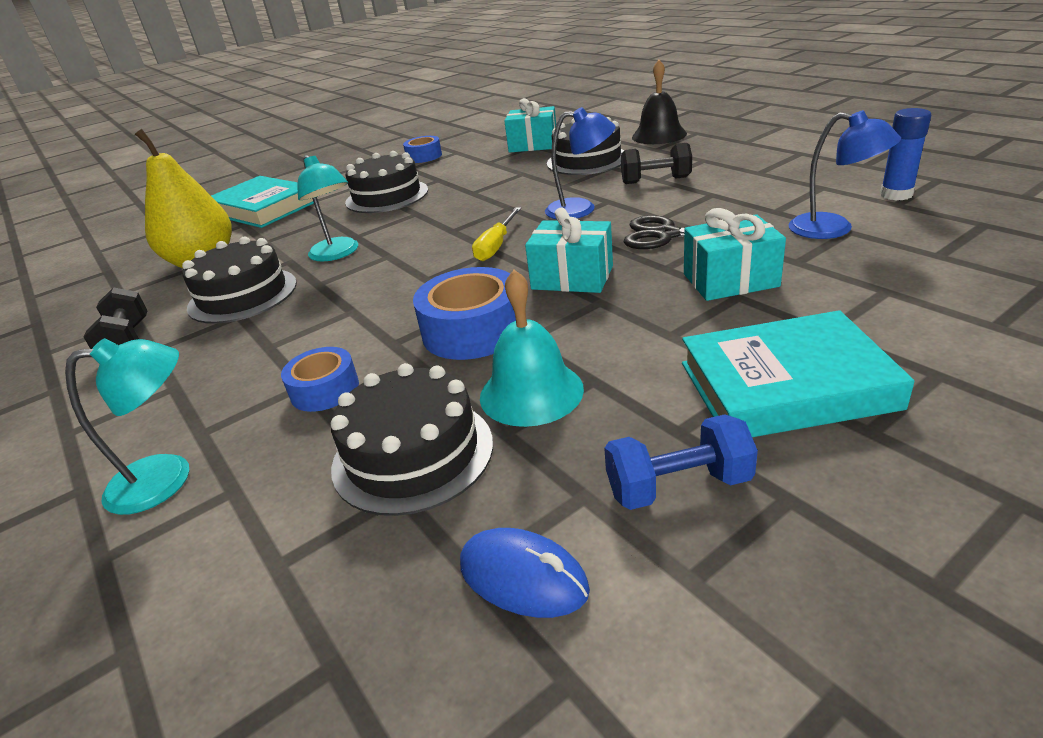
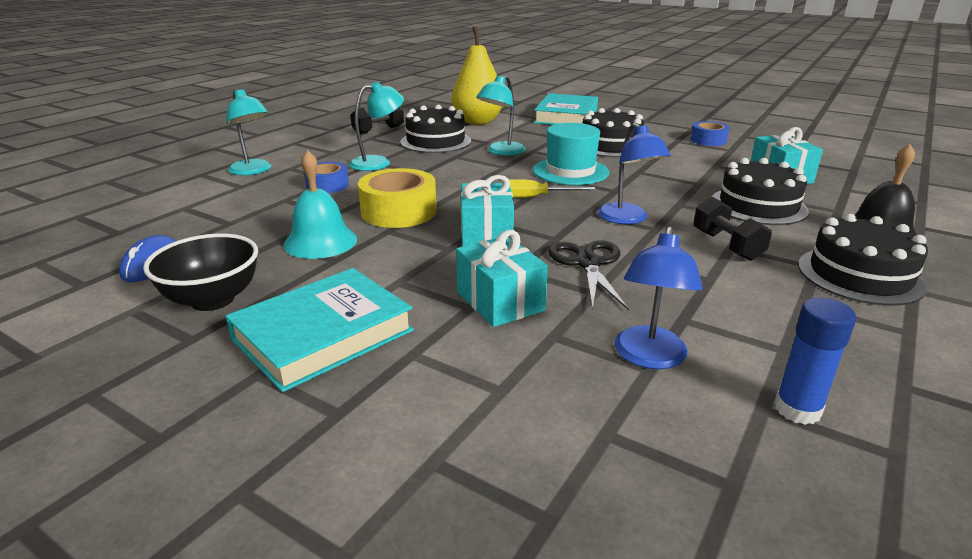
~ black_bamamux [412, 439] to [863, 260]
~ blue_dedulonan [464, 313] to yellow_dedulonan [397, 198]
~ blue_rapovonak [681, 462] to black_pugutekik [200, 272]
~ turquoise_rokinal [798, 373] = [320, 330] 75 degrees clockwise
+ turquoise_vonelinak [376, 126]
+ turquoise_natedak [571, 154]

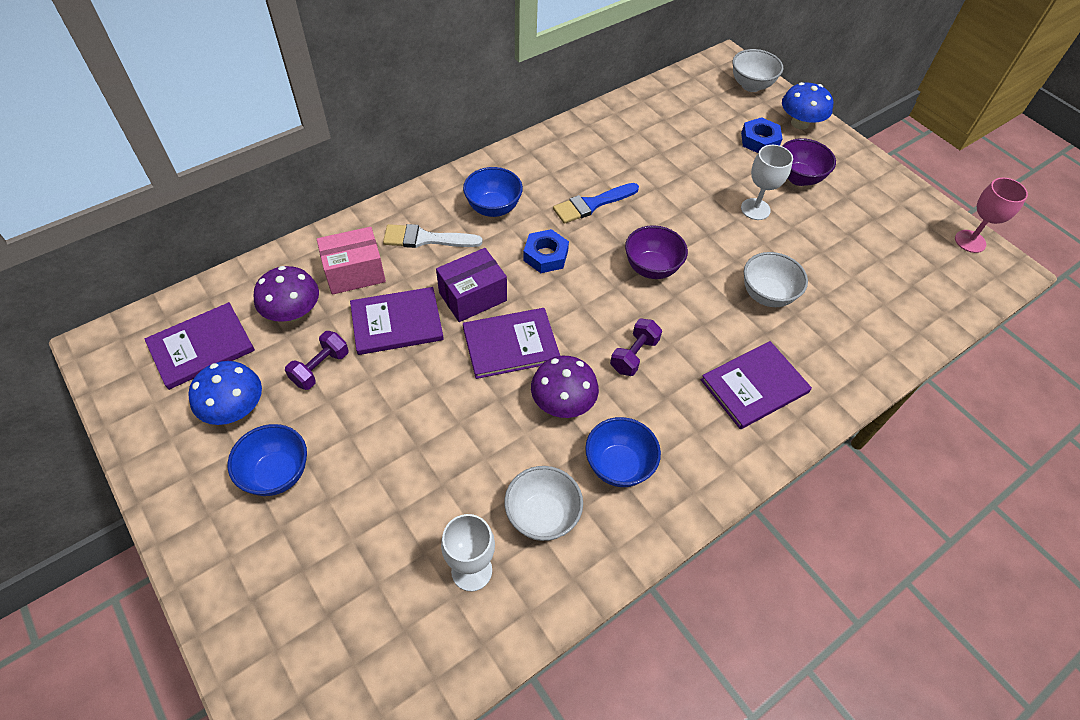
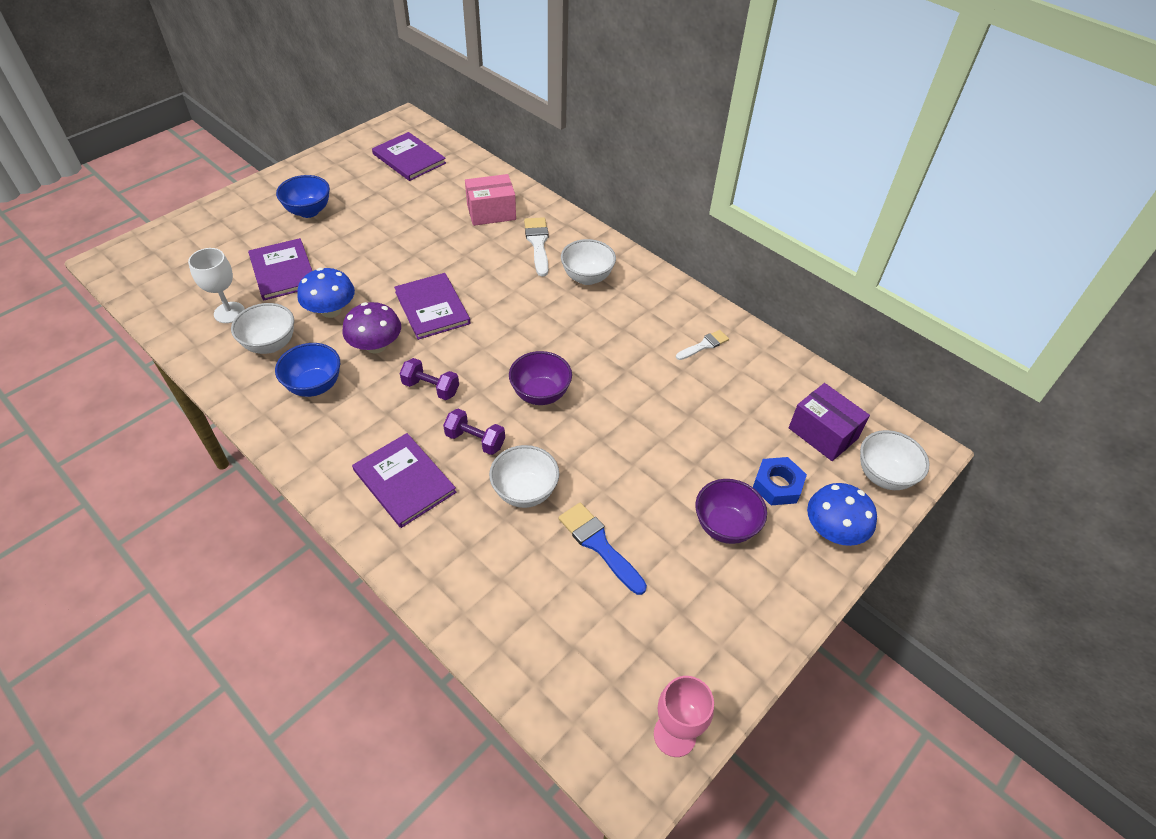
~ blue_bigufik [225, 393] to [326, 293]
- purple_bigufik [286, 294]
~ purple_rapovonak [317, 360] to [474, 432]
~ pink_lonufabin [351, 261] = [490, 200] 75 degrees counterclockwise
~ purple_rokinal [397, 321] to [280, 269]
~ purple_lonufabin [471, 285] to [829, 422]
~ blue_pugutekik [493, 192] to white_pugutekik [588, 262]
- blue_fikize [546, 251]
~ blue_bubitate [596, 203] to [603, 549]
- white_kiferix [767, 182]
+ white_bubitate [702, 345]

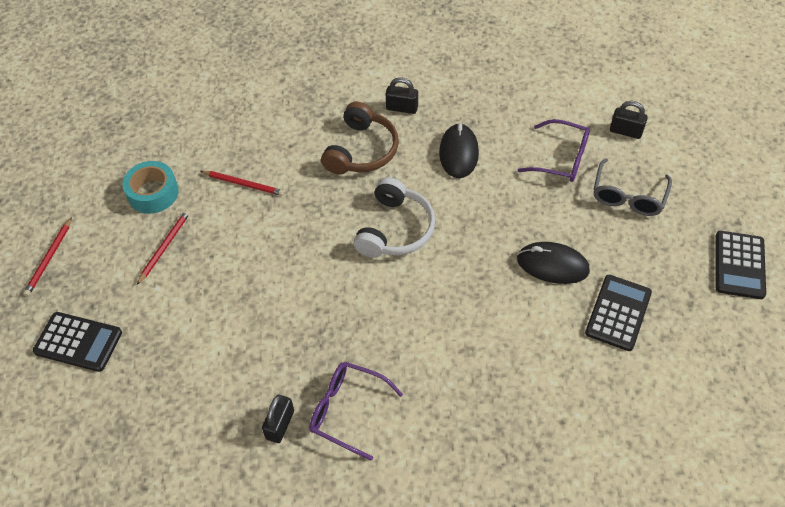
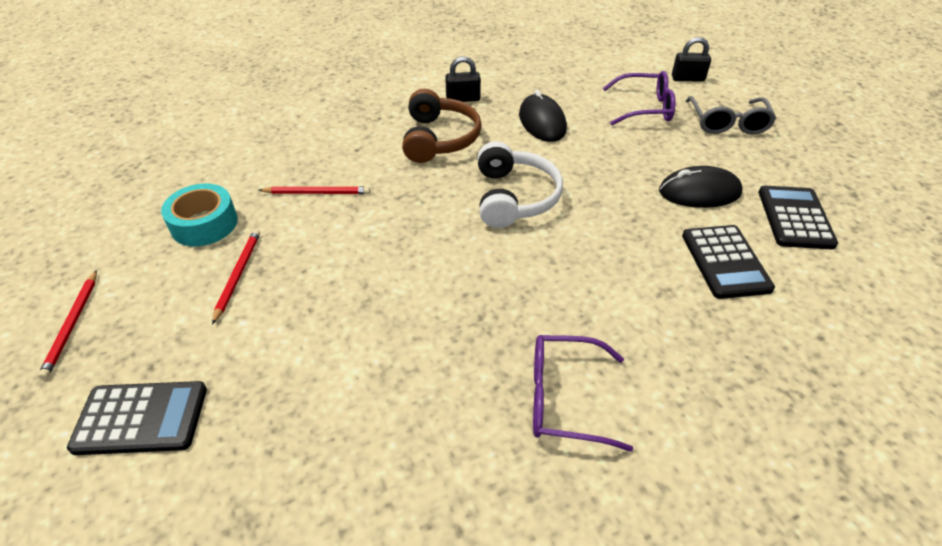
- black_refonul [278, 419]
~ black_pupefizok [741, 265] to [728, 262]

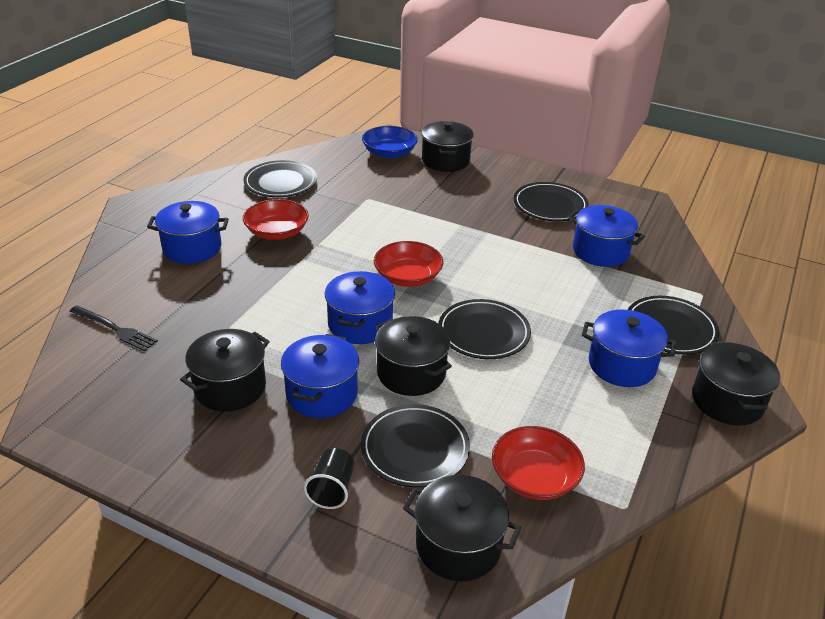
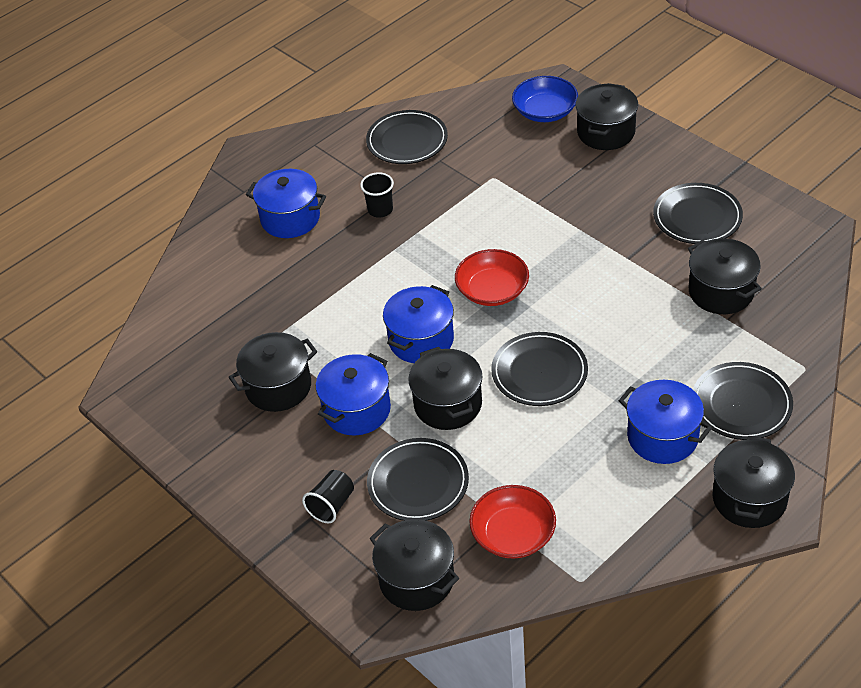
- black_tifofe [114, 328]
~ red_pugutekik [276, 219] to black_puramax [377, 195]
~ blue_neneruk [606, 236] to black_neneruk [725, 276]

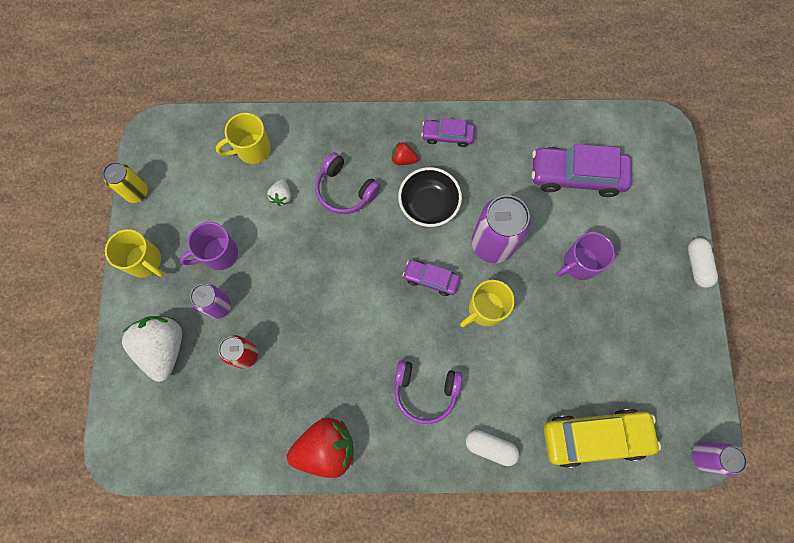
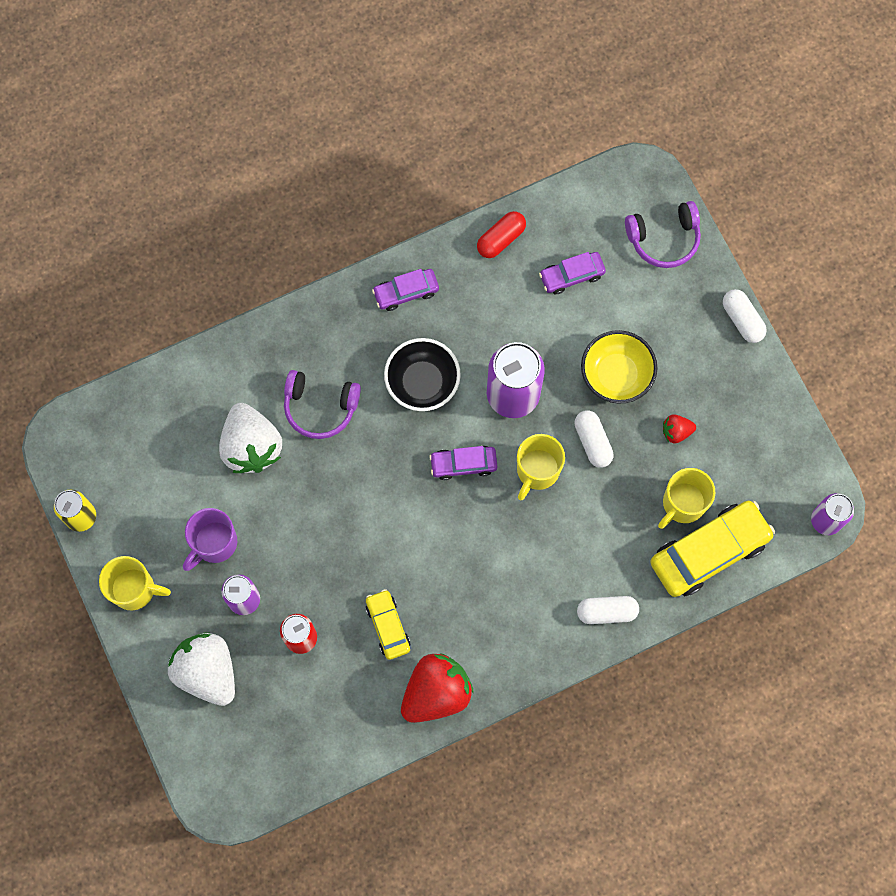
~ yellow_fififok [243, 138] to [686, 498]
~ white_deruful [279, 192] = [250, 438] x2.17
~ red_deruful [405, 153] to [679, 429]
~ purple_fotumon [428, 392] to [663, 234]
~ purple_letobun [582, 170] = [572, 273] x0.55
~ purple_fififok [585, 256] to yellow_pugutekik [619, 367]
+ yellow_letobun [388, 624]
+ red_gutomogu [501, 234]
+ white_gutomogu [594, 439]

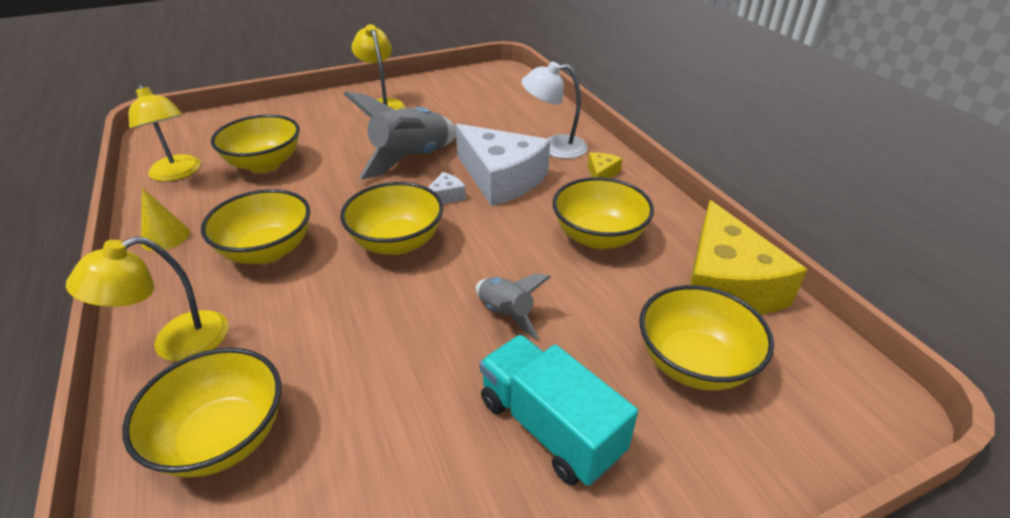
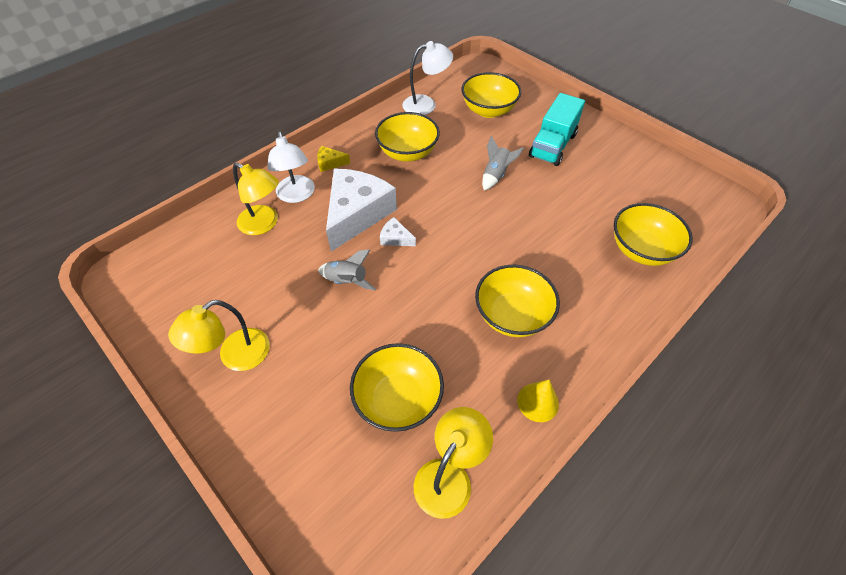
~ yellow_vonelinak [147, 299] to [256, 198]
- yellow_pugutekik [391, 218]
~ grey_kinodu [400, 135] = [347, 269] x0.54
~ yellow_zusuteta [748, 257] to white_vonelinak [427, 78]

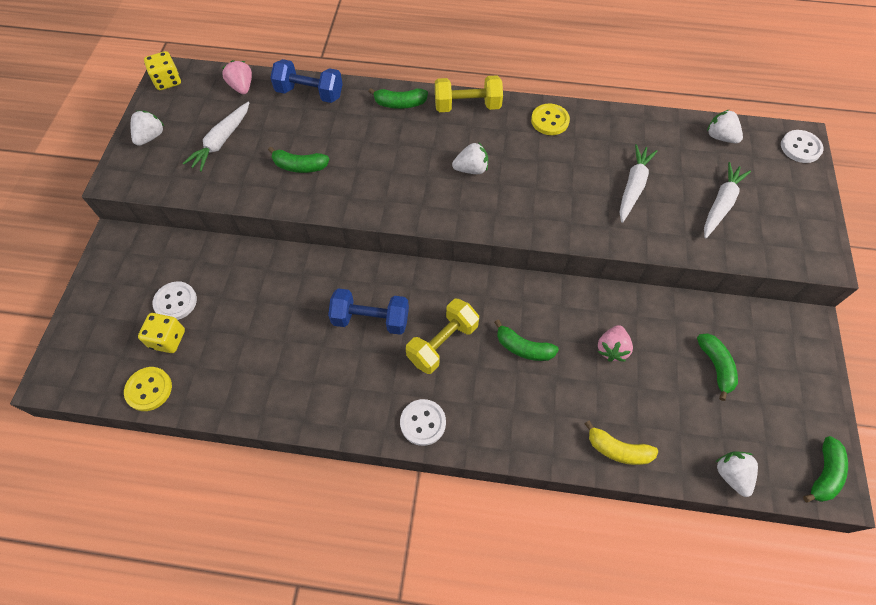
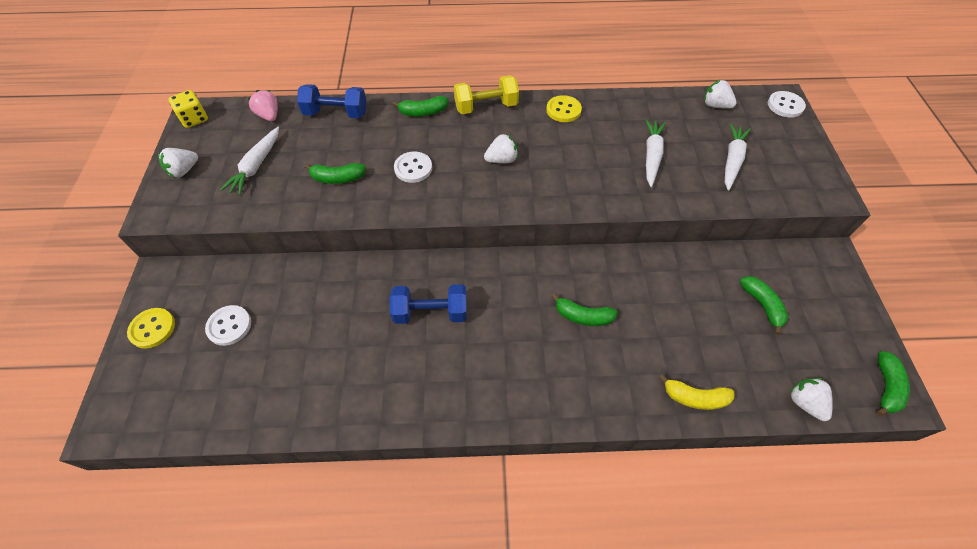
~ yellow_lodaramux [148, 389] to [151, 328]
~ white_deruful [147, 128] = [178, 163] 150 degrees counterclockwise
- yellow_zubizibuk [161, 333]
~ white_lodaramux [423, 422] to [413, 167]
- yellow_rapovonak [442, 336]
- pink_deruful [615, 343]

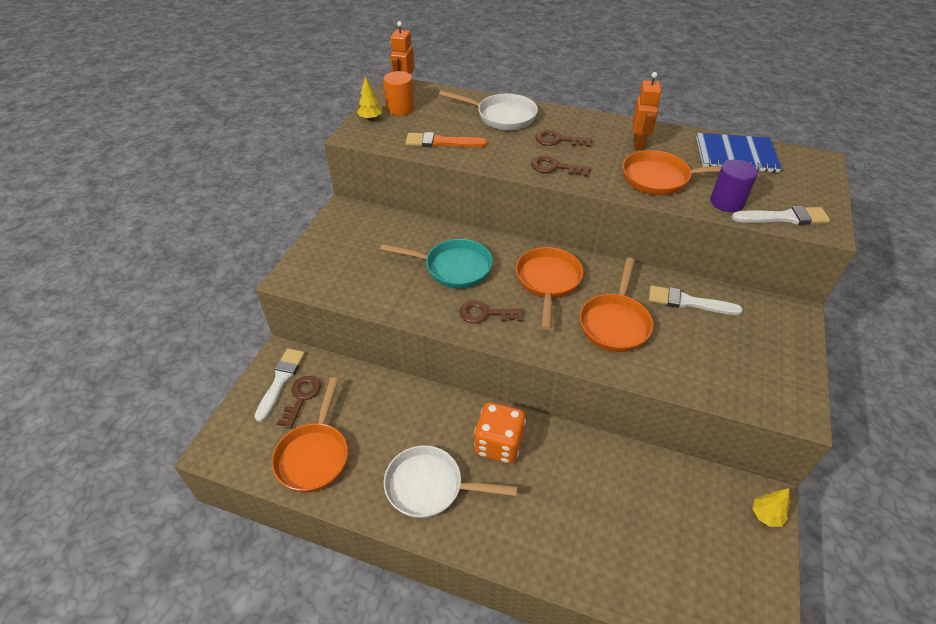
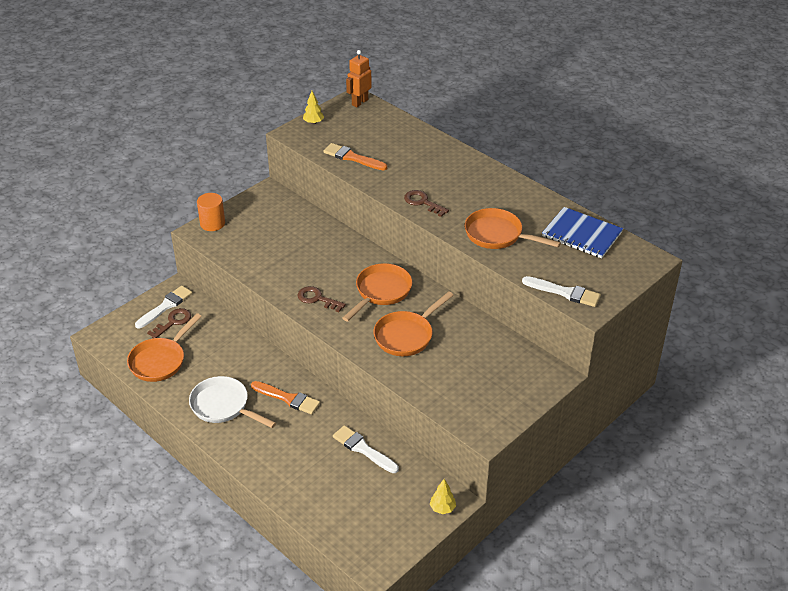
- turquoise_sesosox [436, 263]
~ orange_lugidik [398, 93] to [211, 212]
- white_sesosox [488, 110]
~ orange_zubizibuk [500, 433] to orange_bubitate [285, 397]
- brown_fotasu [563, 138]
- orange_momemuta [647, 111]
~ white_bubitate [696, 300] to [366, 449]
- purple_lugidik [734, 186]

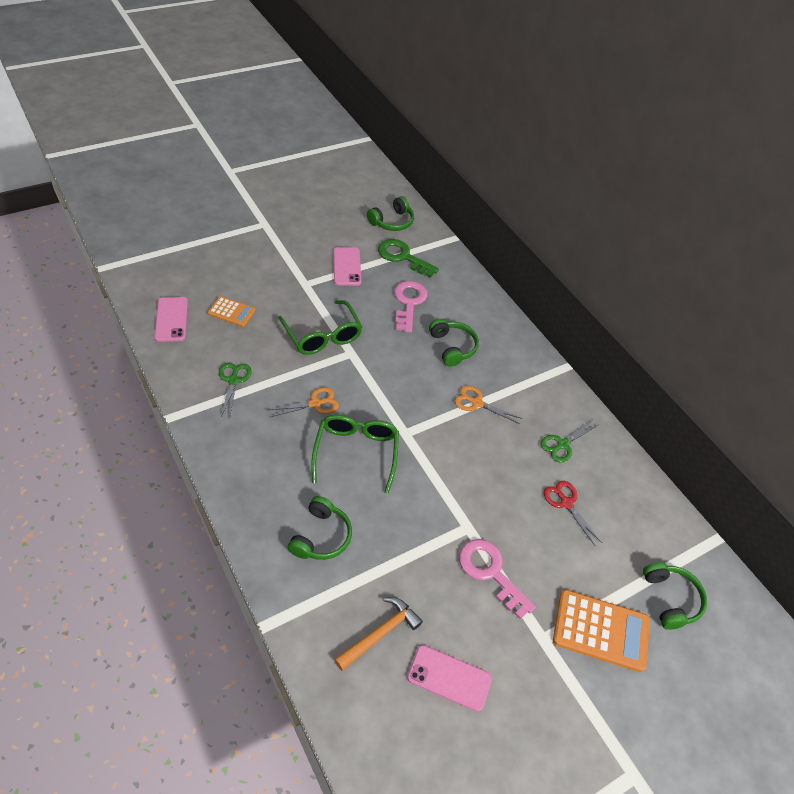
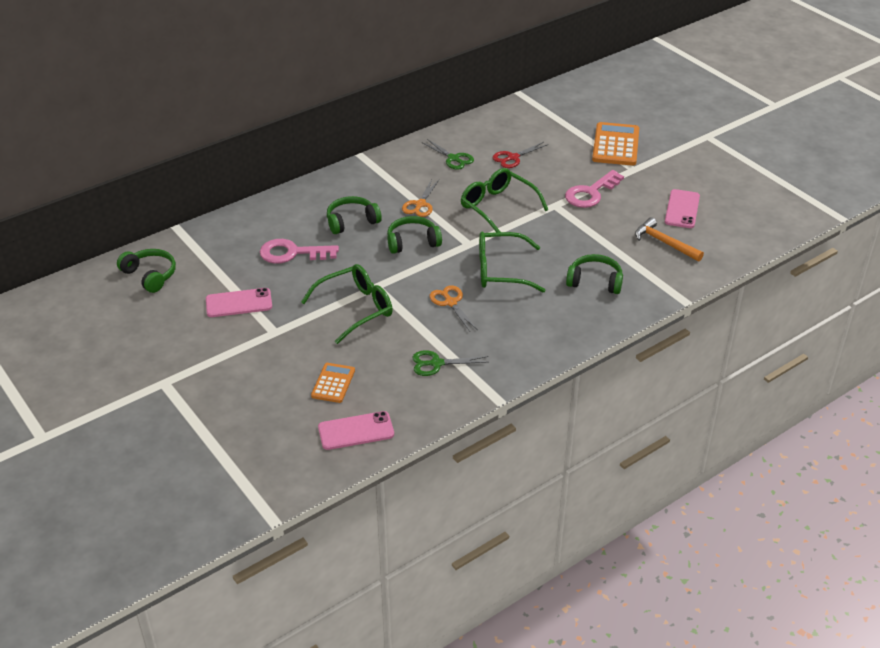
- green_fotasu [408, 258]
~ green_fotumon [675, 596] to [414, 235]
+ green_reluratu [504, 202]

